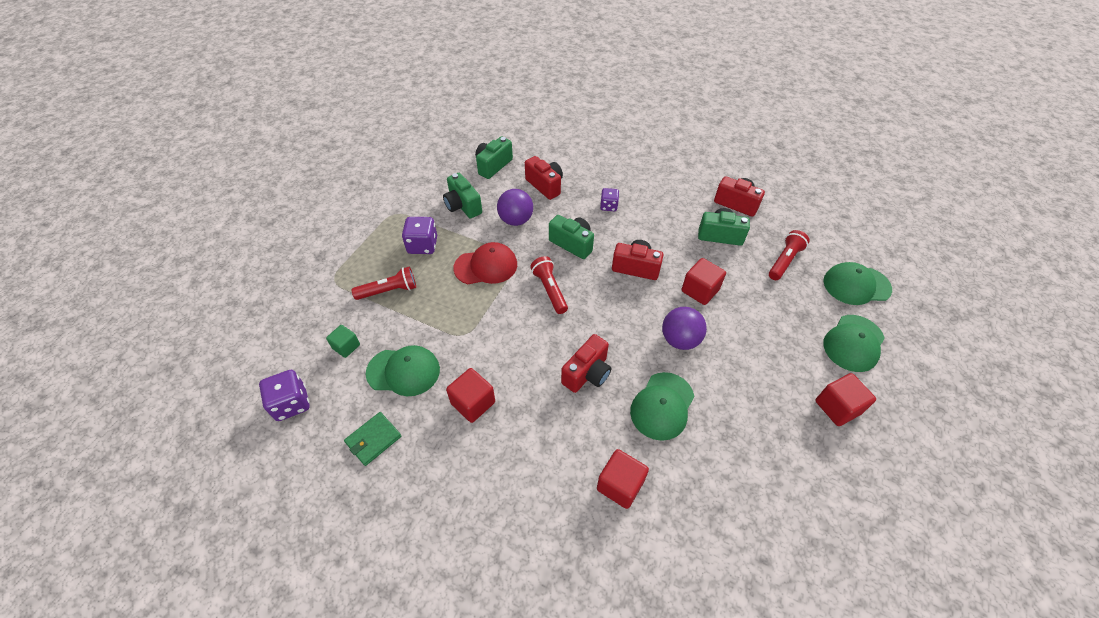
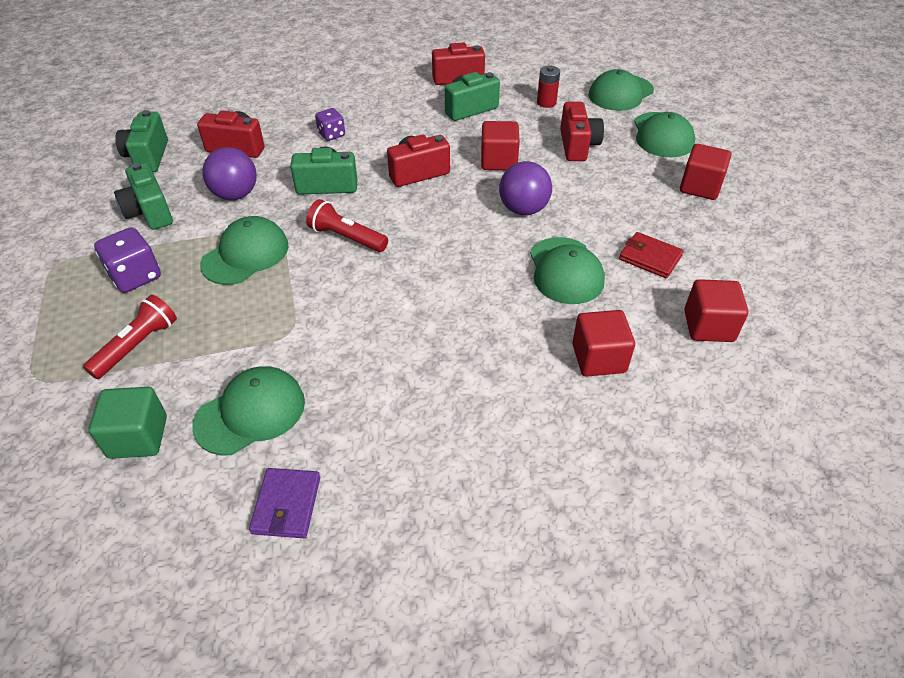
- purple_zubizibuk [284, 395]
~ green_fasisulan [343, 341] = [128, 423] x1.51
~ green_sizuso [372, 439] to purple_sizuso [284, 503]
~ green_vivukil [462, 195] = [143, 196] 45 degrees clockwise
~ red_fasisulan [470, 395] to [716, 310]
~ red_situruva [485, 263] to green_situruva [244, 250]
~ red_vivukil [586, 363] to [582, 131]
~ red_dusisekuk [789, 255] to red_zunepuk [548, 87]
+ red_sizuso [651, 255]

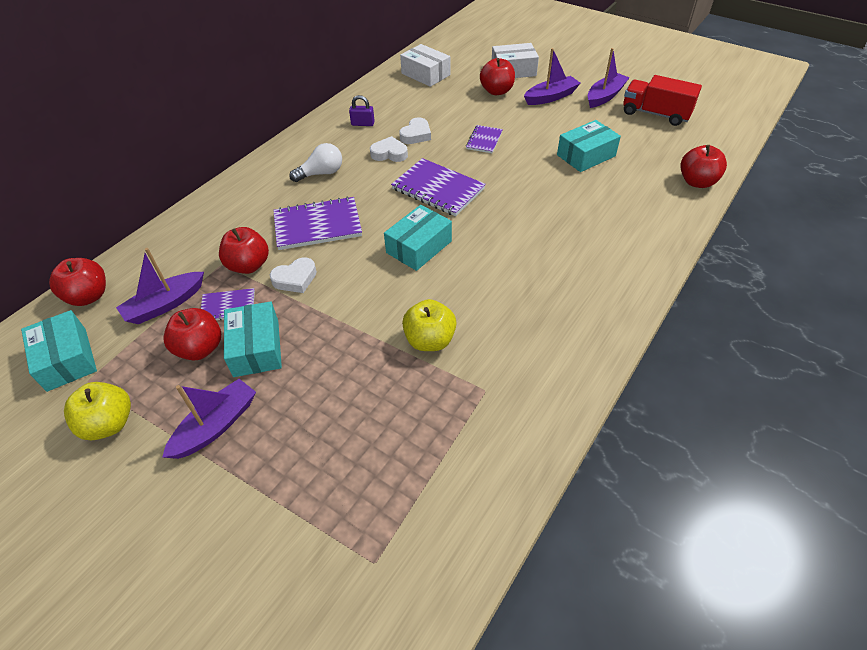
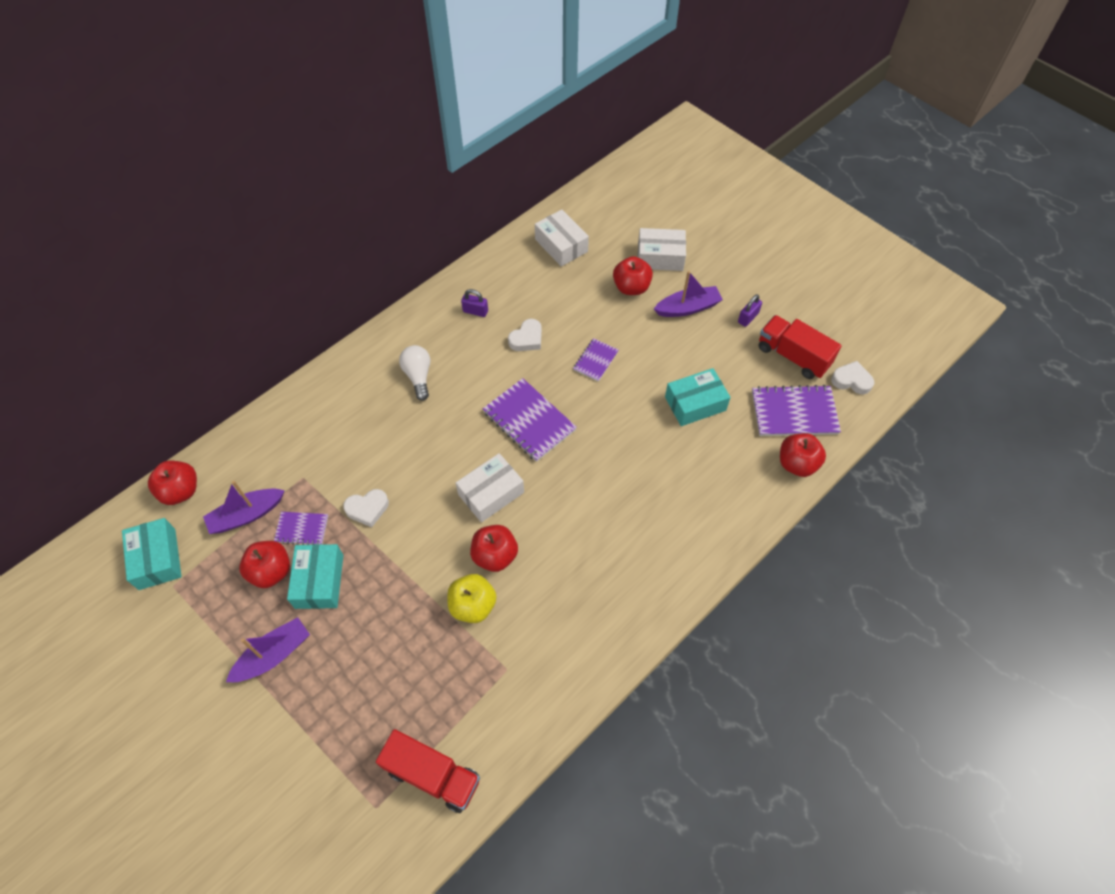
- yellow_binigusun [97, 411]
~ red_binigusun [244, 250] to [494, 548]
~ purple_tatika [317, 223] to [796, 410]
~ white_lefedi [315, 162] = [414, 373] 90 degrees counterclockwise
~ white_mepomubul [389, 149] to [852, 377]
~ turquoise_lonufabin [418, 238] to white_lonufabin [490, 487]
~ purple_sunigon [608, 78] to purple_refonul [750, 310]
+ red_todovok [428, 771]

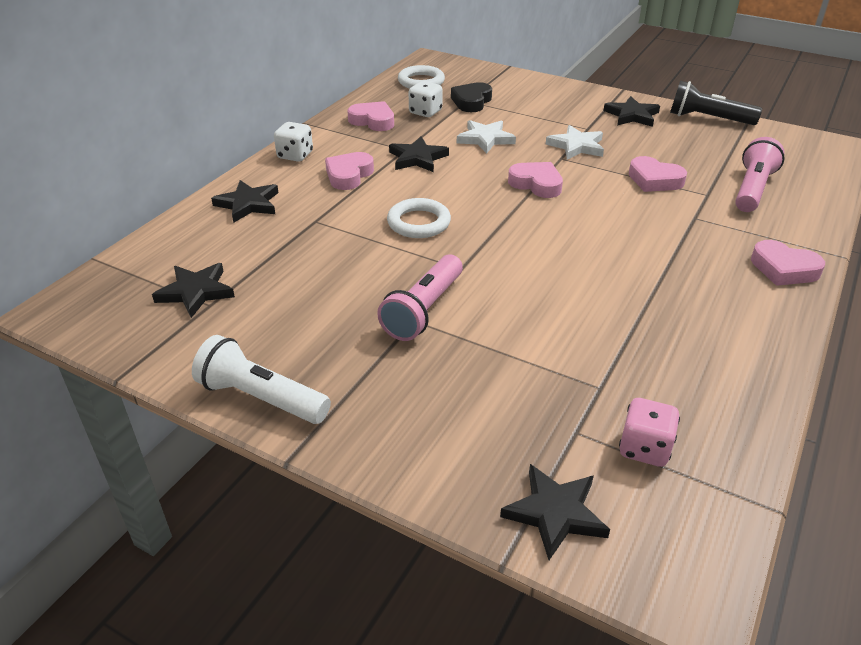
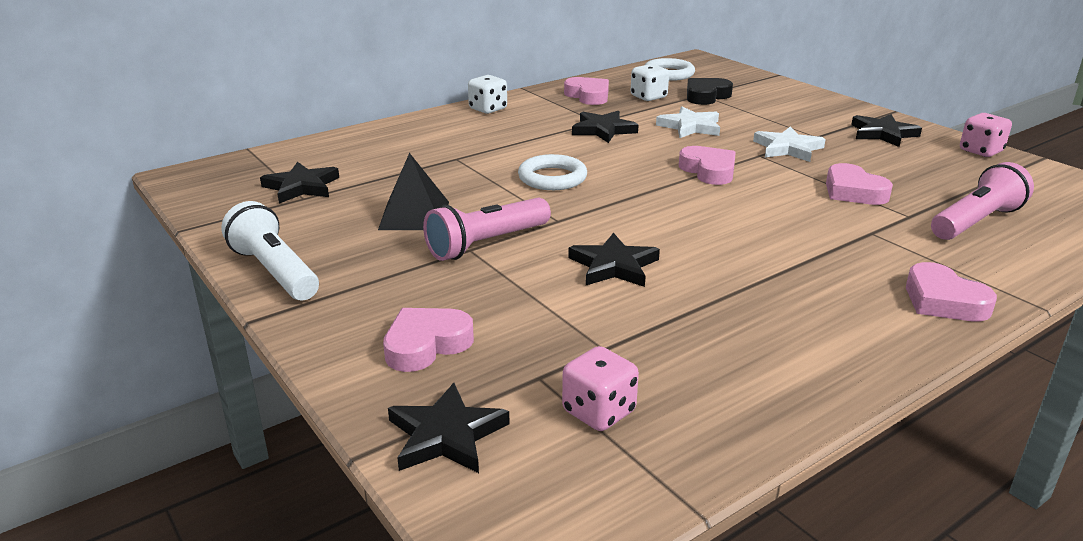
~ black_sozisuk [245, 201] to [614, 260]
~ pink_mepomubul [349, 171] to [428, 340]
~ black_dusisekuk [716, 103] to pink_zubizibuk [986, 135]
+ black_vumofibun [413, 191]

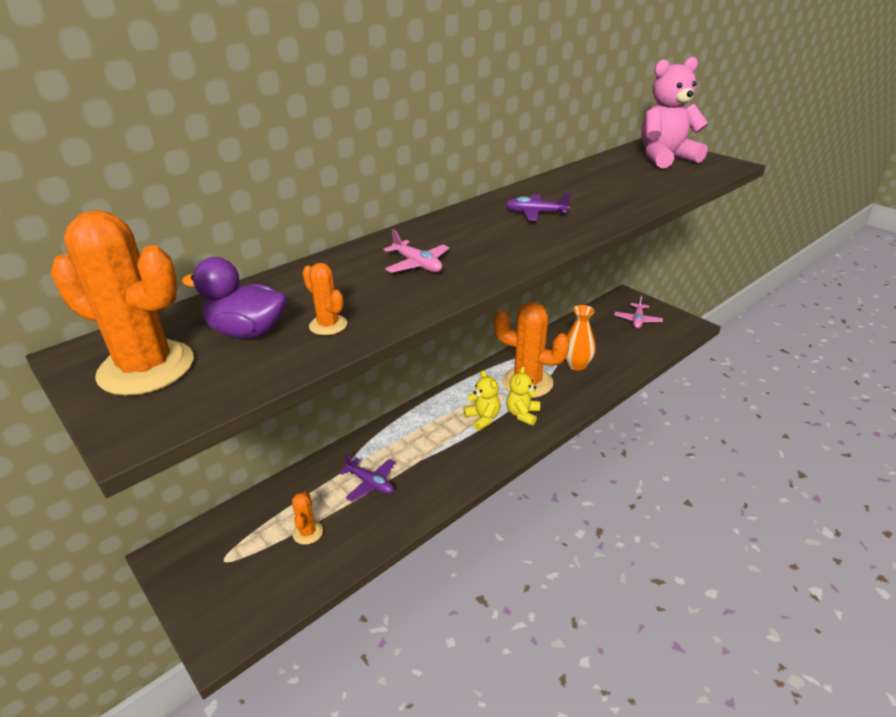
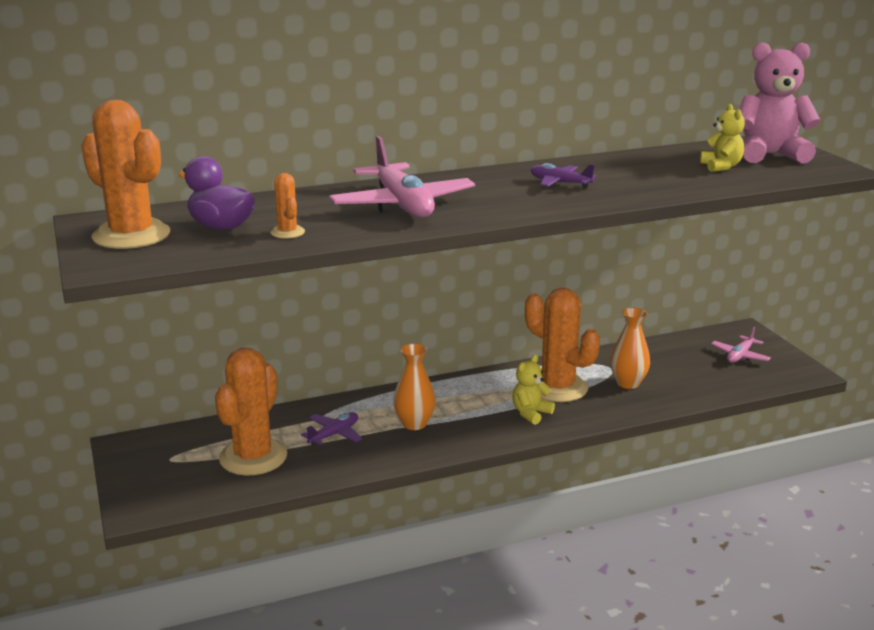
~ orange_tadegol [307, 518] = [251, 412] x2.20
~ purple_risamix [367, 478] = [331, 429] 105 degrees counterclockwise
~ pink_risamix [416, 251] = [402, 176] x1.98
~ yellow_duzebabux [482, 400] to [722, 138]
+ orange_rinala [414, 387]

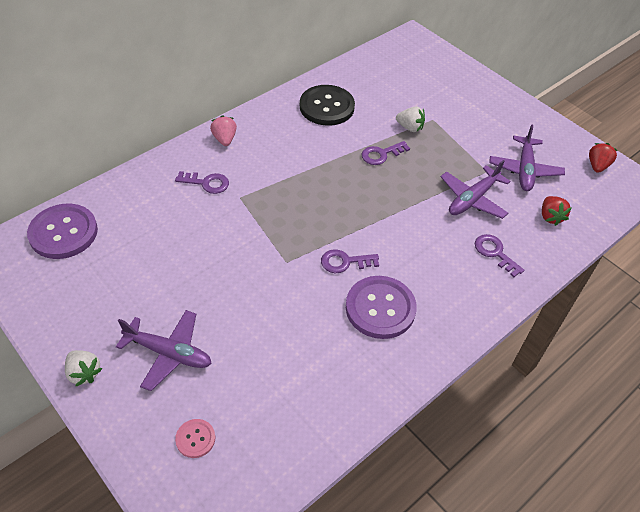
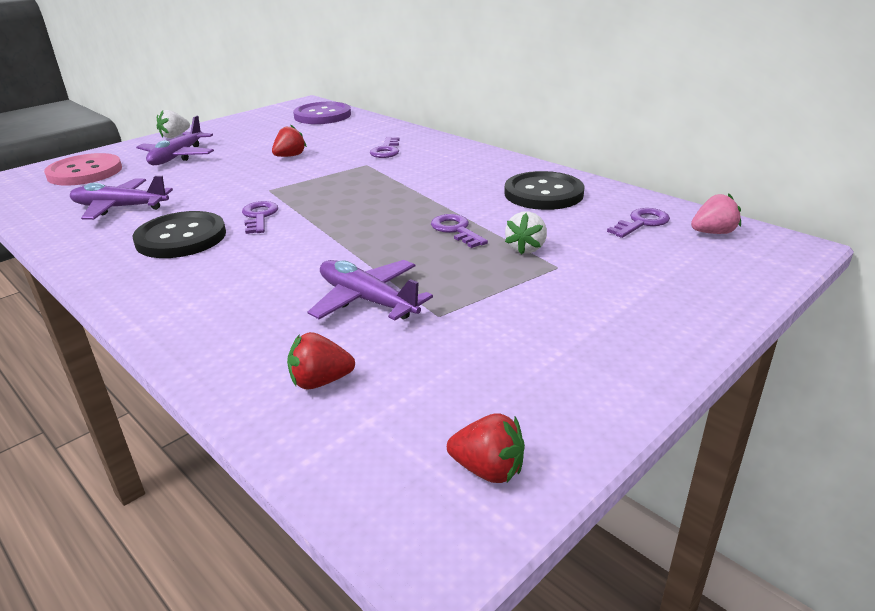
~ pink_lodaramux [195, 438] = [83, 169] x2.07
~ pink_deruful [223, 130] to [716, 214]
~ purple_lodaramux [381, 307] to black_lodaramux [179, 234]
~ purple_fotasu [499, 255] to [638, 223]
~ purple_risamix [527, 157] to [121, 198]
+ red_deruful [289, 141]

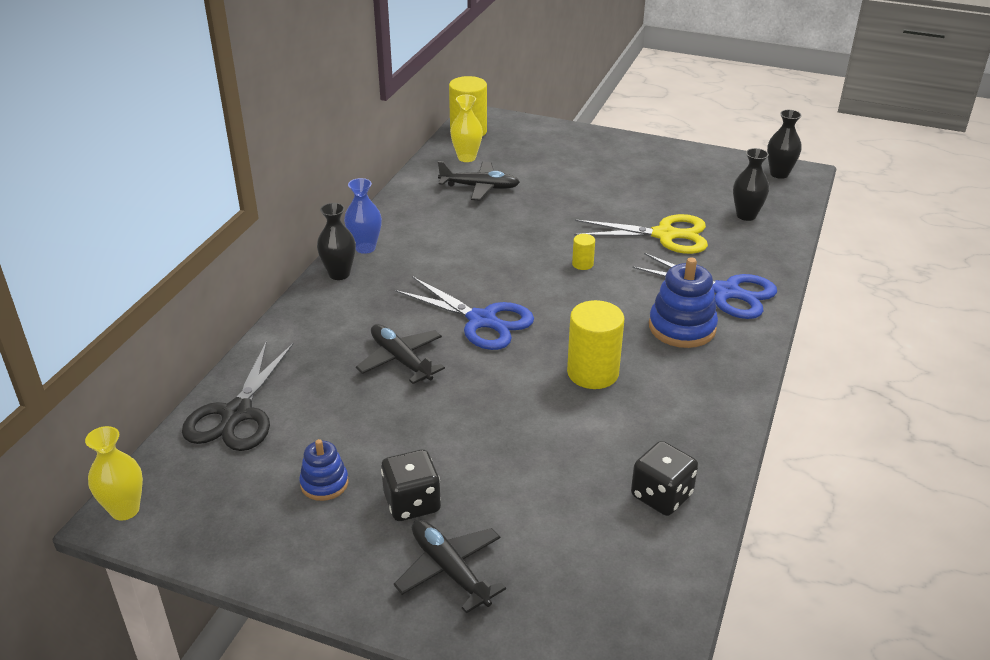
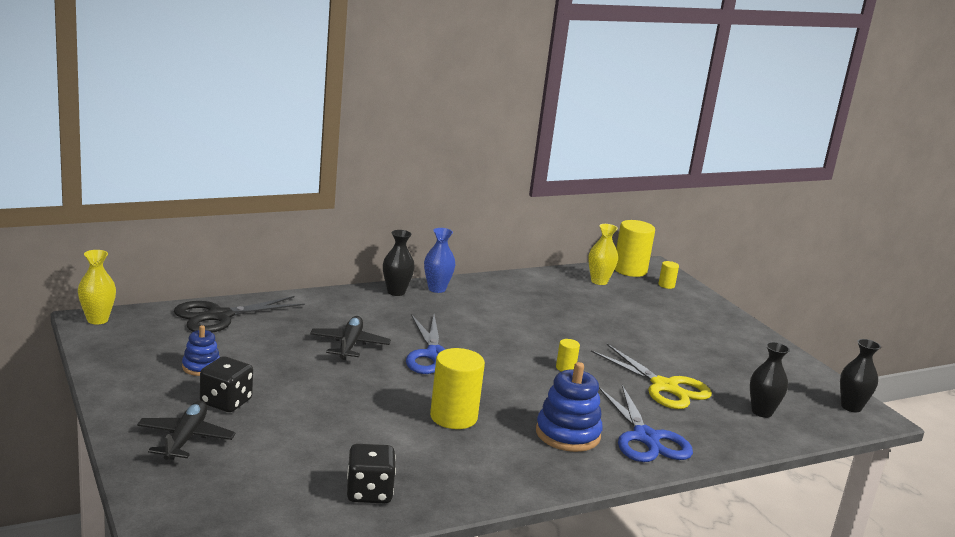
- black_risamix [479, 181]
+ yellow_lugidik [668, 275]

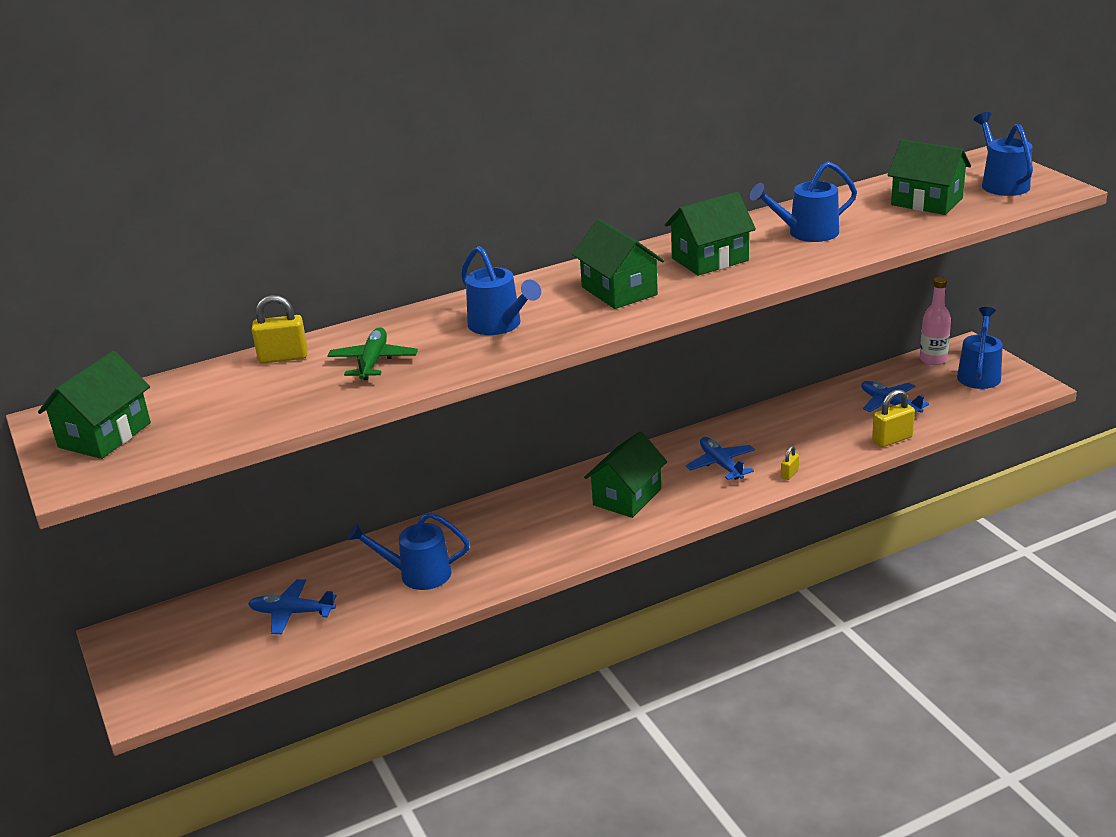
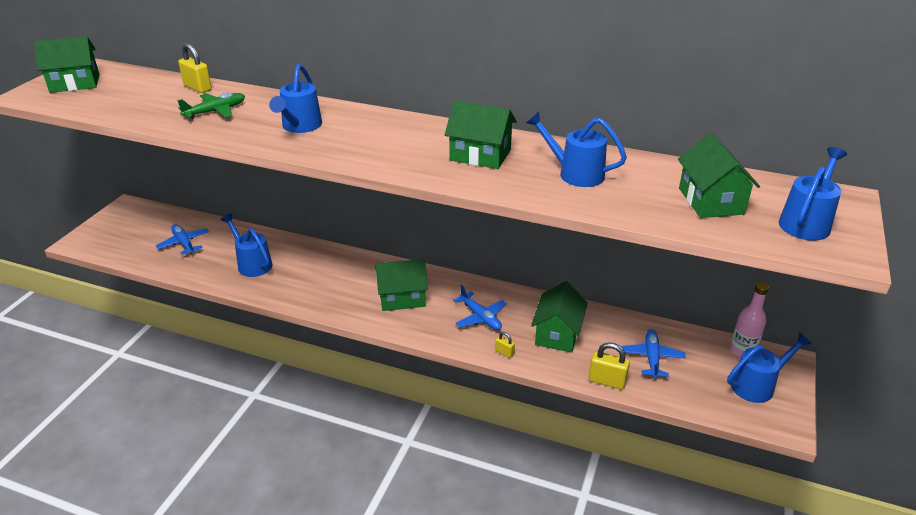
~ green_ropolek [618, 264] to [559, 317]
~ blue_risamix [720, 458] = [480, 307] 120 degrees clockwise
~ yellow_refonul [790, 463] = [505, 345] 45 degrees clockwise

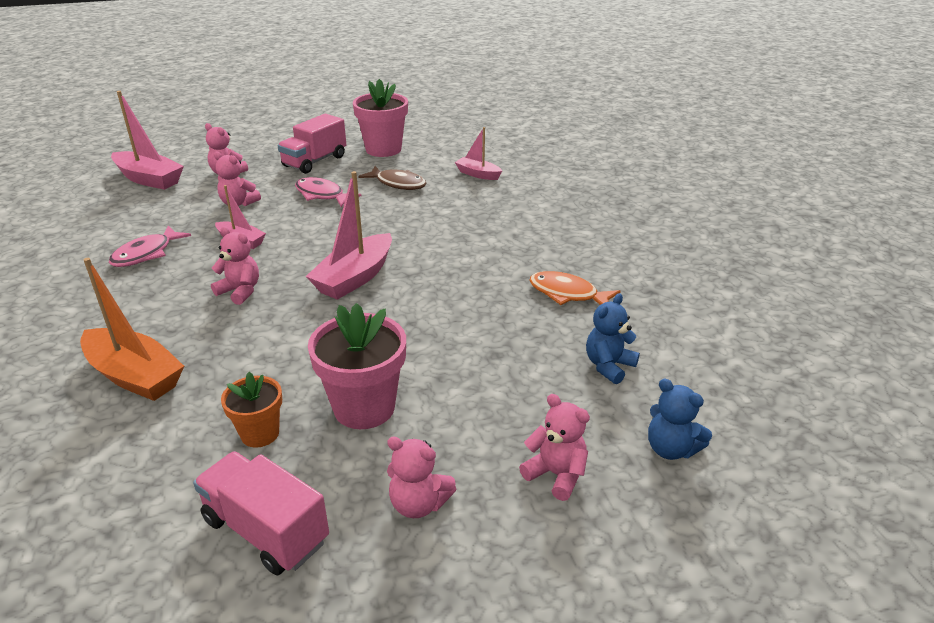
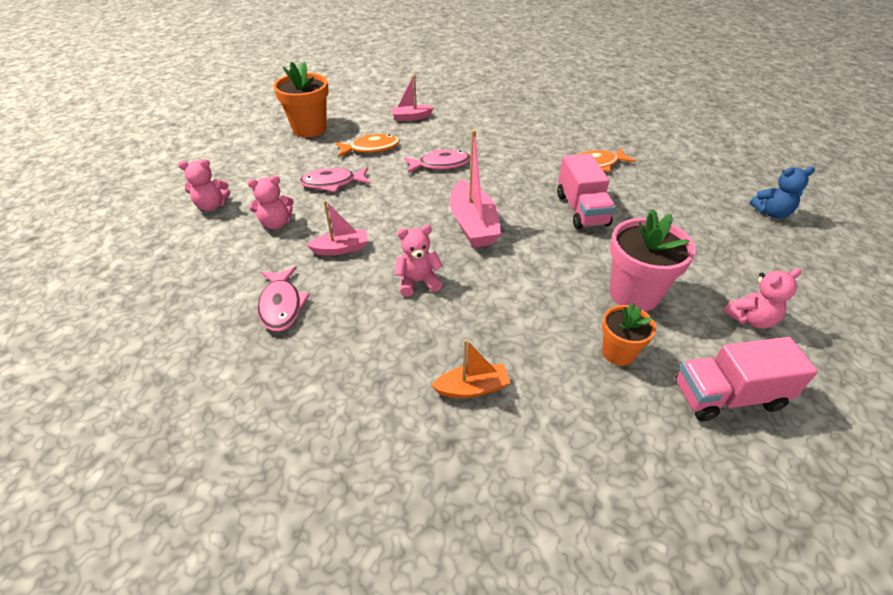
~ orange_sunigon [132, 329] = [470, 368] x0.59
- pink_sunigon [147, 140]
~ pink_todovok [311, 144] to [586, 191]
~ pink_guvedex [380, 118] to orange_guvedex [301, 99]
~ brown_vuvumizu [392, 178] to orange_vuvumizu [367, 145]
- pink_duzebabux [554, 447]
- blue_duzebabux [613, 338]
+ pink_vuvumizu [437, 161]

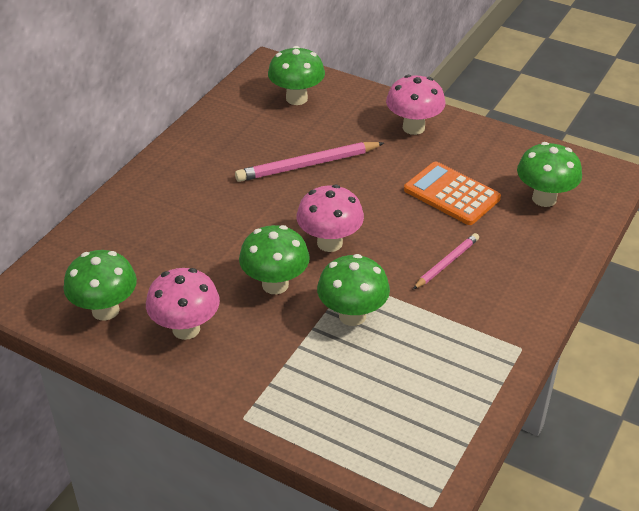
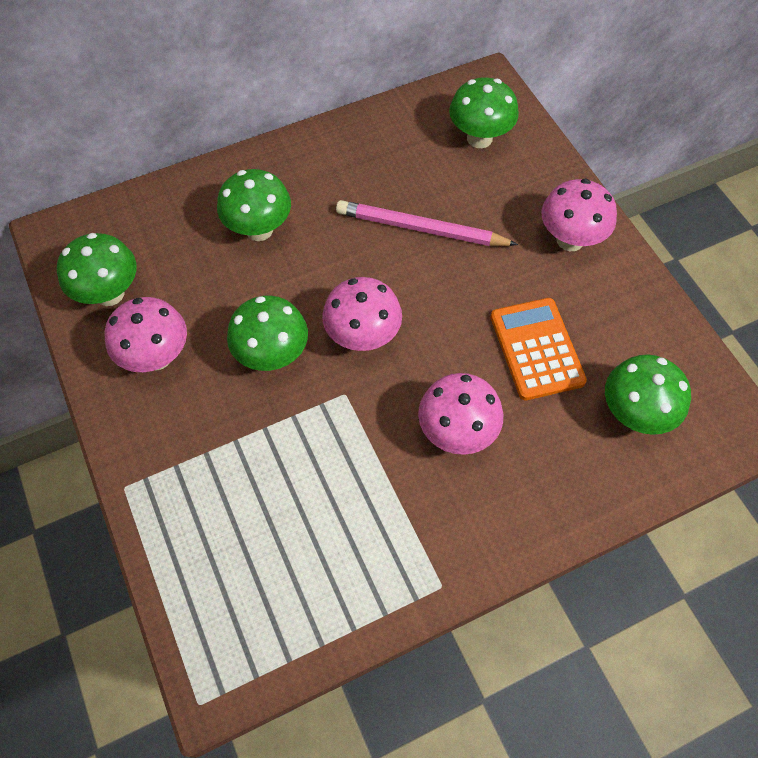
~ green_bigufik [353, 290] to [254, 205]
~ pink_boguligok [446, 261] to pink_bigufik [460, 414]

